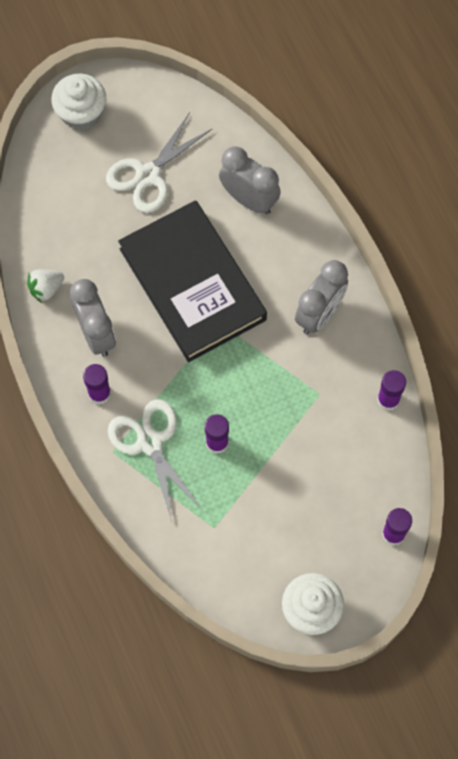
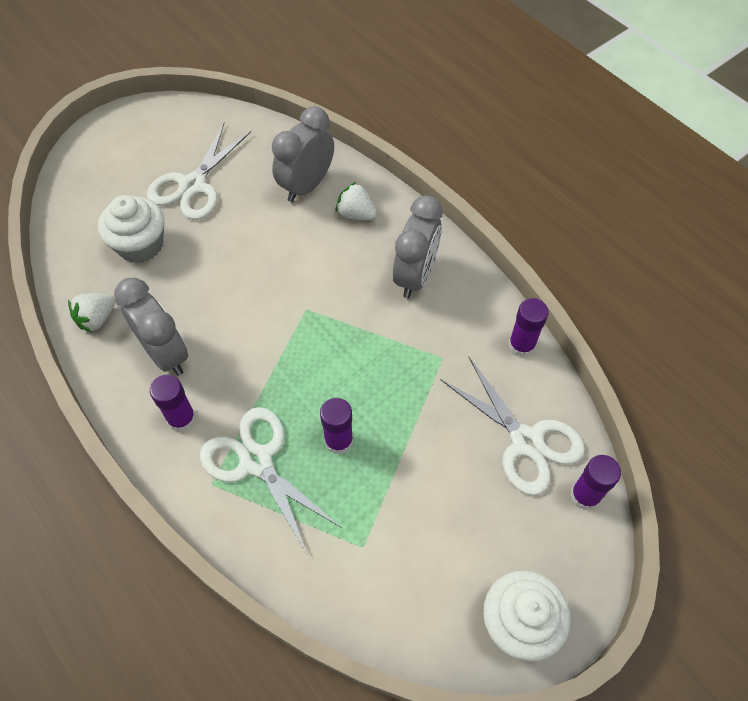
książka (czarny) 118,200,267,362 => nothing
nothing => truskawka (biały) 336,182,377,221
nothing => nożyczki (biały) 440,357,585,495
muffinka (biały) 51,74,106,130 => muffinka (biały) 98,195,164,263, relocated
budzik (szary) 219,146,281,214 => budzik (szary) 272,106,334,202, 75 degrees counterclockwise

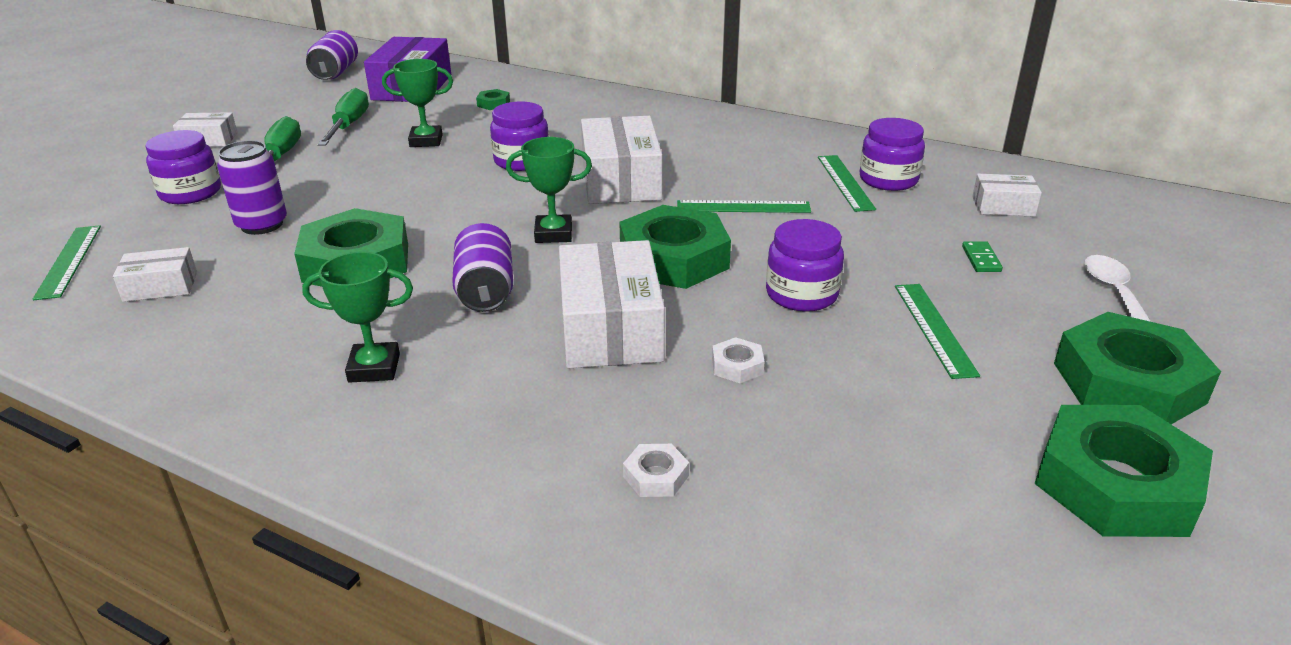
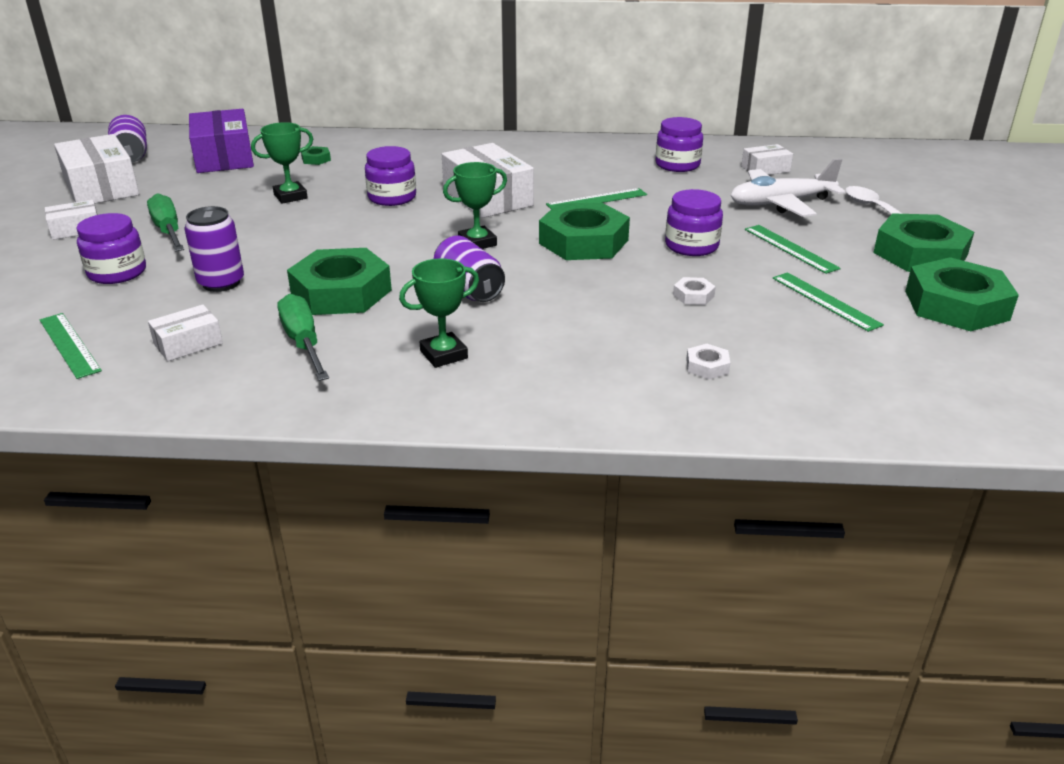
śrubokręt (zielony) 318,88,369,146 => śrubokręt (zielony) 278,294,329,381, relocated
pudełko (biały) 559,240,665,368 => pudełko (biały) 54,134,139,203, relocated
linijka (zielony) 818,155,876,212 => linijka (zielony) 773,272,884,332, relocated
kostka domina (zielony) 962,241,1003,272 => samolot (biały) 730,158,845,217

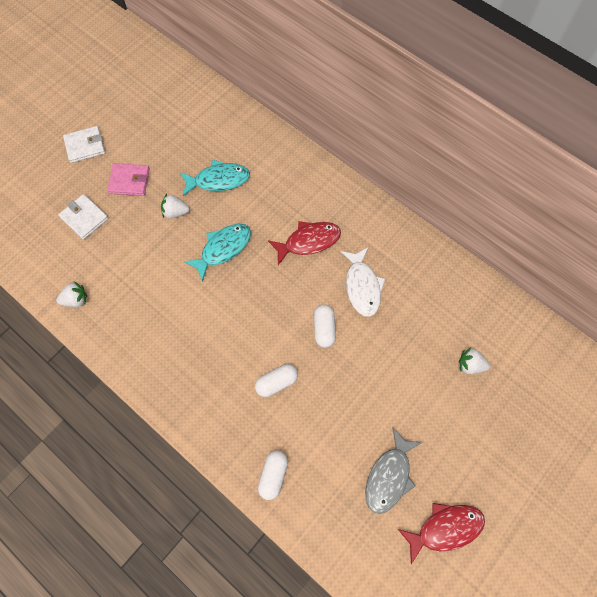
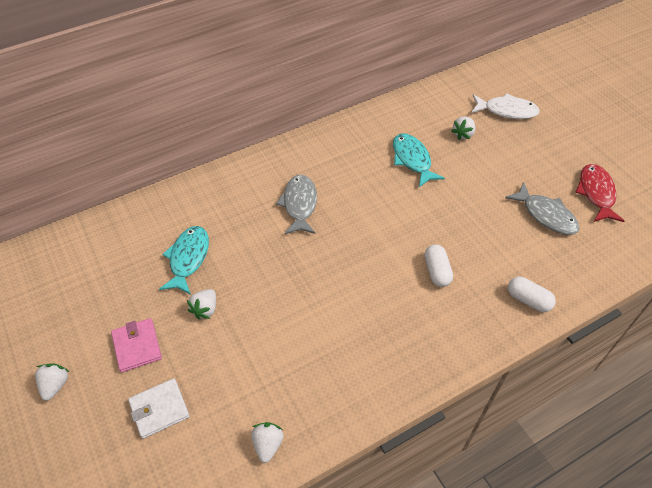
kapsułka (biały) 314,304,336,348 => nothing
ryba (turkusowy) 184,224,251,282 => ryba (turkusowy) 393,133,445,187, relocated
ryba (biały) 340,247,385,317 => ryba (biały) 472,93,540,119, relocated
portfel (biały) 63,126,105,163 => truskawka (biały) 35,363,70,401
ryba (czerwony) 268,221,341,265 => ryba (szary) 276,174,317,234
portfel (różowy) 107,163,150,196 => portfel (różowy) 111,318,162,373, 45 degrees counterclockwise

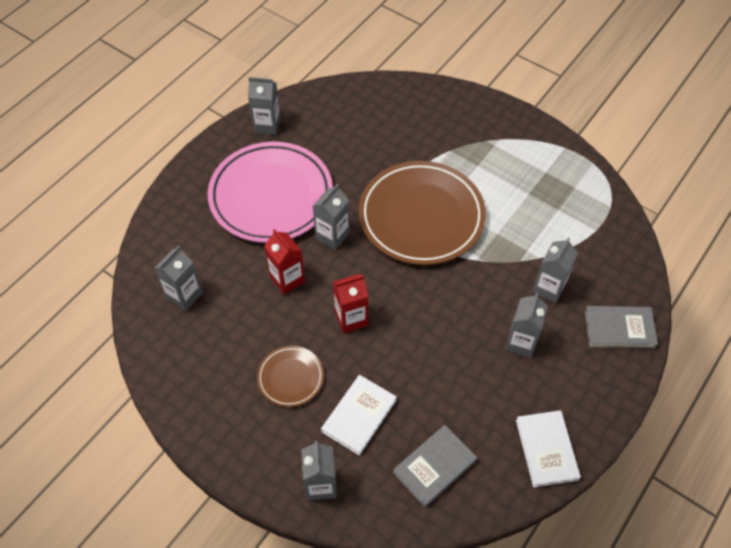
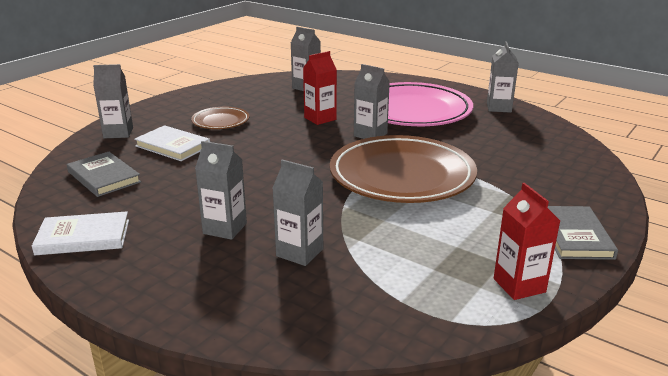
karton mleka (czerwony) 333,274,369,333 => karton mleka (czerwony) 494,183,560,300, relocated
książka (szary) 585,306,658,349 => książka (szary) 548,206,618,260, relocated

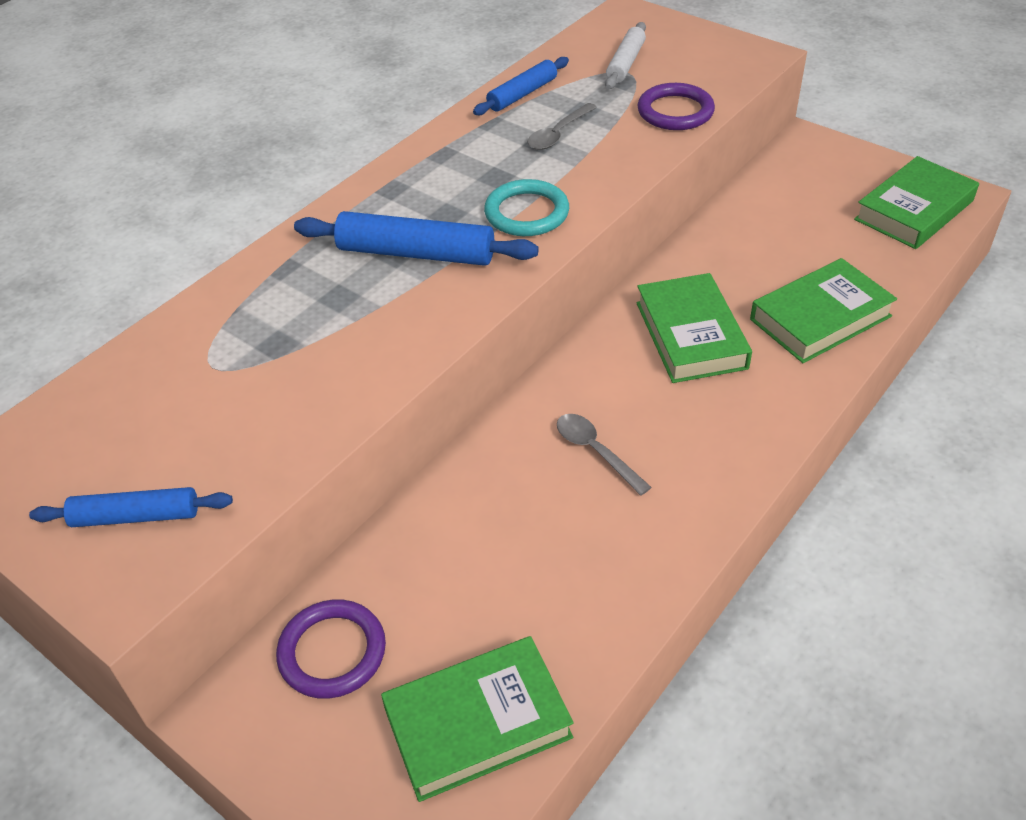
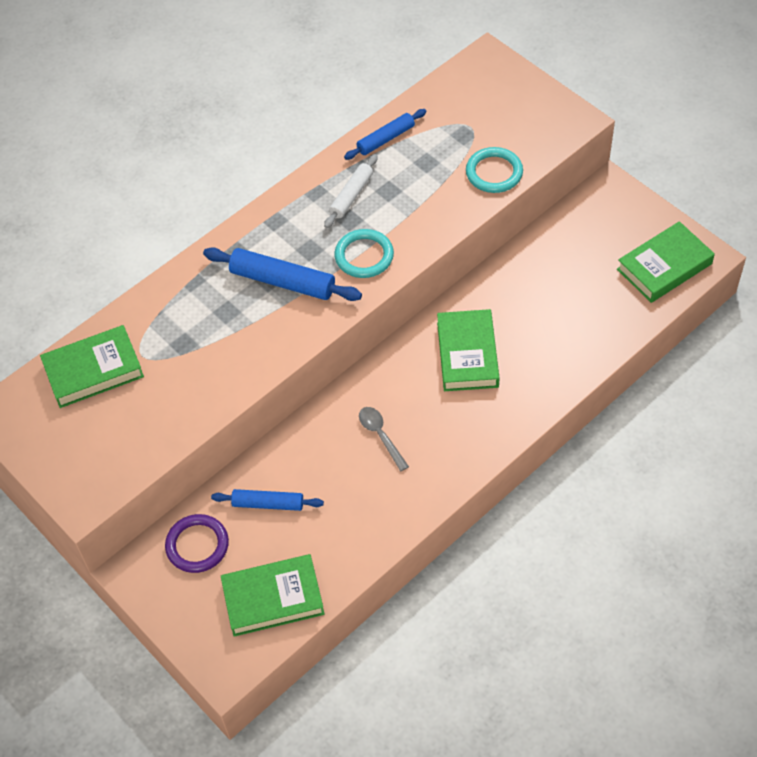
łyżka (szary) 528,103,597,150 => nothing
wałek do ciasta (niebieski) 29,487,233,527 => wałek do ciasta (niebieski) 211,489,324,511, relocated
wałek do ciasta (biały) 605,22,646,89 => wałek do ciasta (biały) 324,154,378,228, relocated
książka (zielony) 750,258,897,363 => książka (zielony) 40,325,144,408, relocated
pierścień (fioletowy) 637,83,715,130 => pierścień (turkusowy) 466,147,523,193

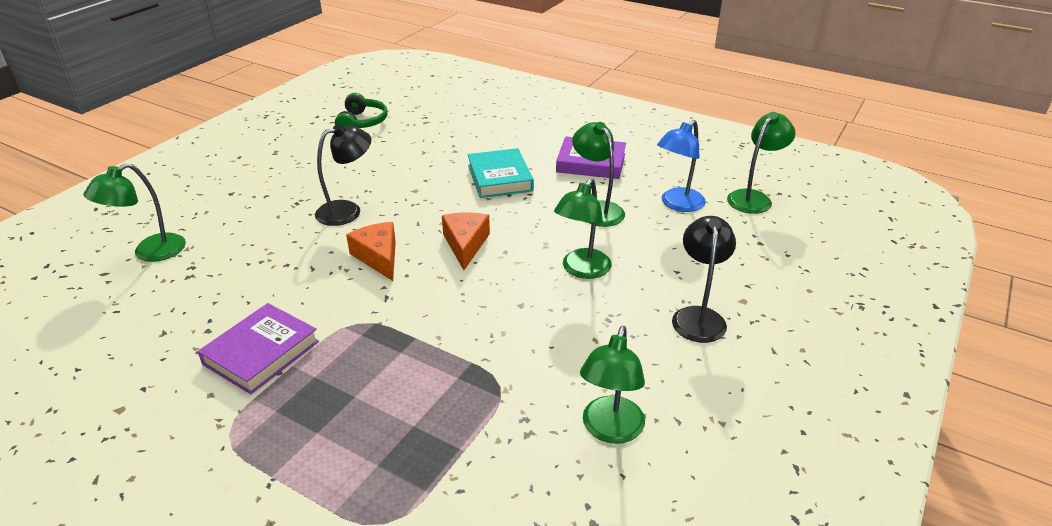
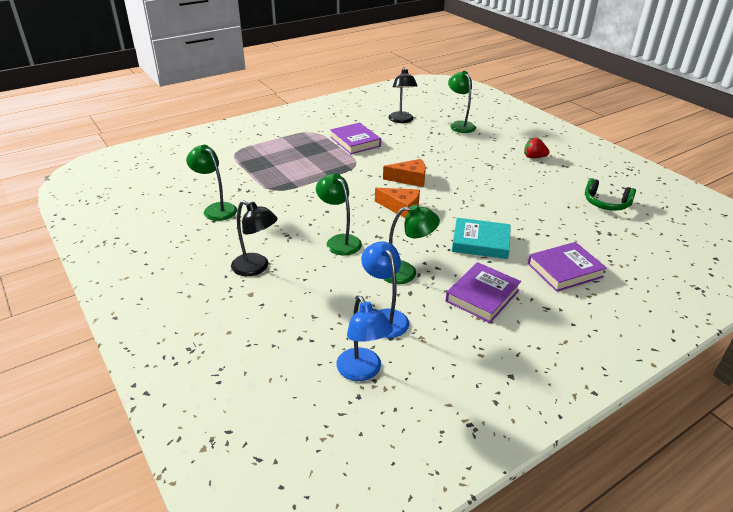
nothing => truskawka (czerwony) 524,137,550,158
nothing => książka (fioletowy) 527,242,607,292
lampka (czarny) 315,124,371,226 => lampka (czarny) 388,67,417,123, relocated
lampka (zielony) 727,112,795,214 => lampka (niebieski) 336,296,393,381

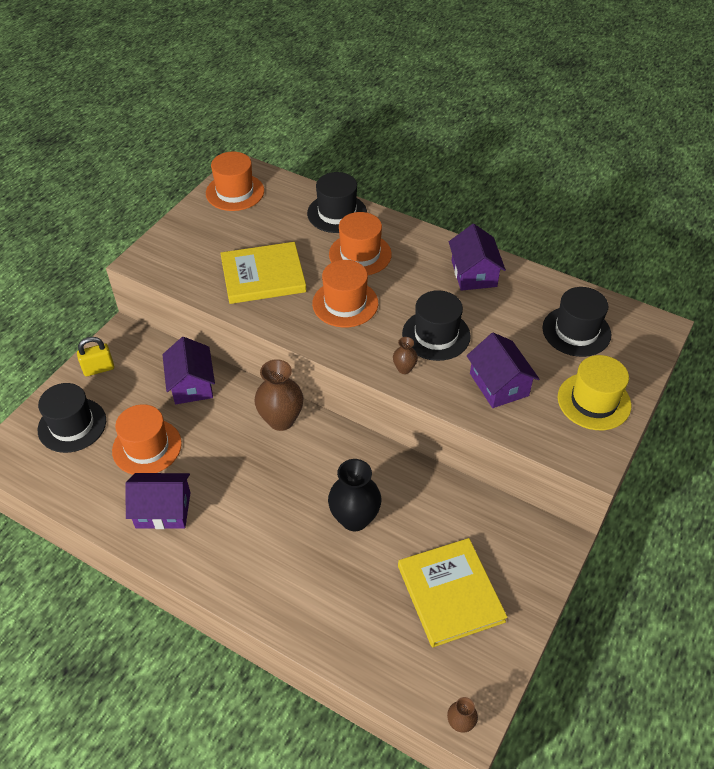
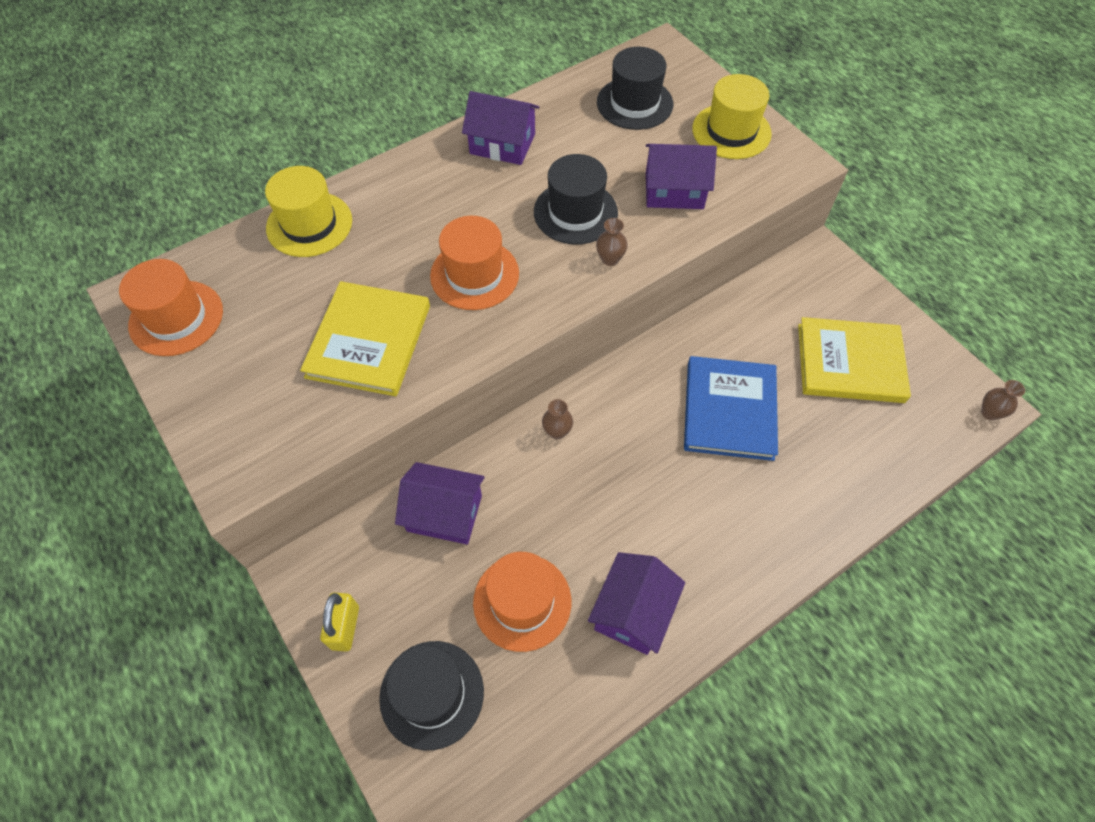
kapelusz (pomarańczowy) 329,212,392,275 => nothing
wazon (czarny) 328,459,381,531 => książka (niebieski) 684,356,778,461
kapelusz (czarny) 307,172,367,233 => kapelusz (żółty) 265,166,352,257
wazon (brązowy) 255,359,304,431 => wazon (brązowy) 542,399,573,439, x0.49

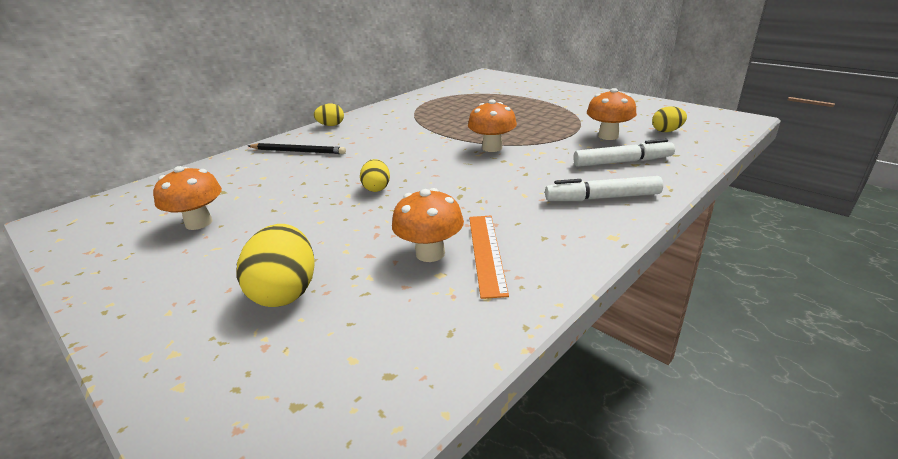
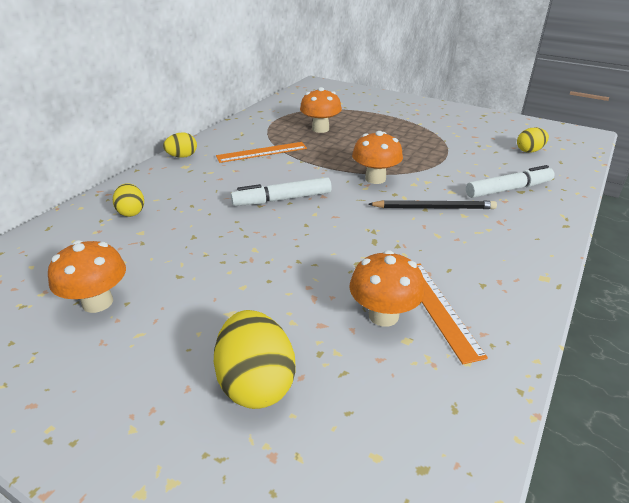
nothing => linijka (pomarańczowy) 216,142,307,163
ołówek (czarny) 248,143,346,154 => ołówek (czarny) 368,200,497,209, relocated
jajko (żółty) 360,159,390,192 => jajko (żółty) 113,183,144,217, relocated
flamaster (biały) 545,176,663,201 => flamaster (biały) 231,177,332,206, relocated
grzyb (pomarańczowy) 587,88,637,140 => grzyb (pomarańczowy) 300,87,342,133, relocated

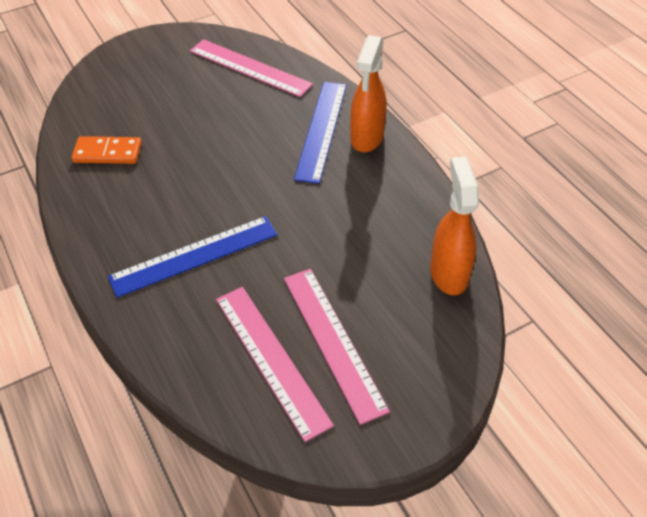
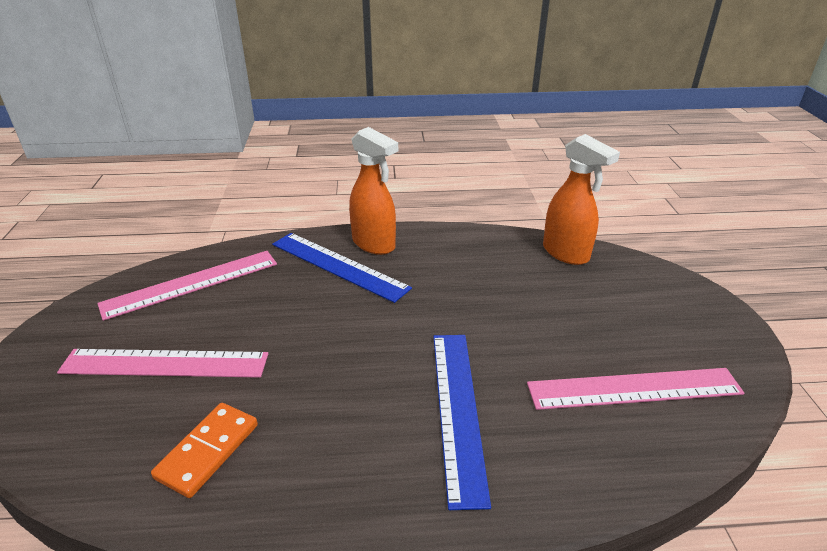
linijka (różowy) 284,269,390,425 => linijka (różowy) 57,349,269,378, relocated
spryskiwacz (pomarańczowy) 430,157,479,295 => spryskiwacz (pomarańczowy) 543,134,620,265, 150 degrees counterclockwise

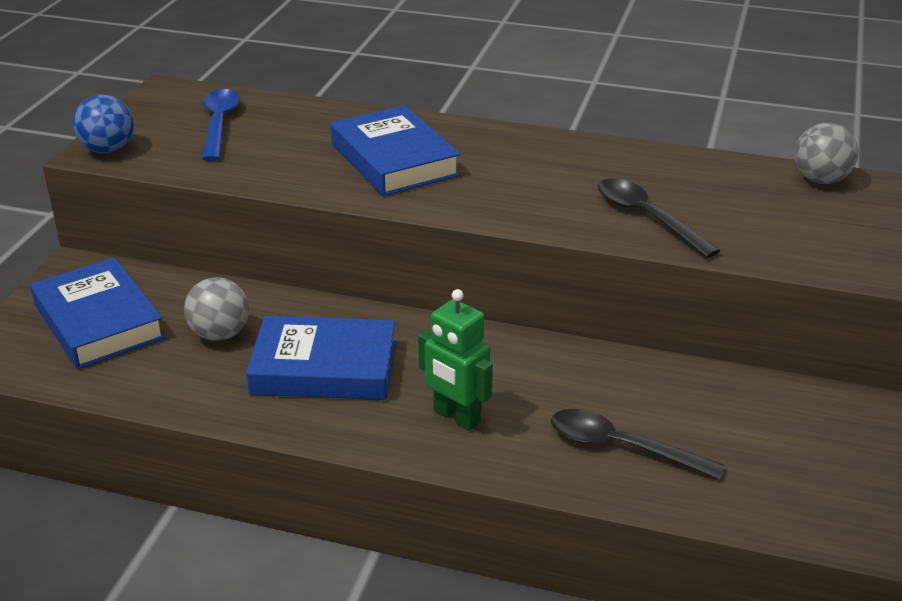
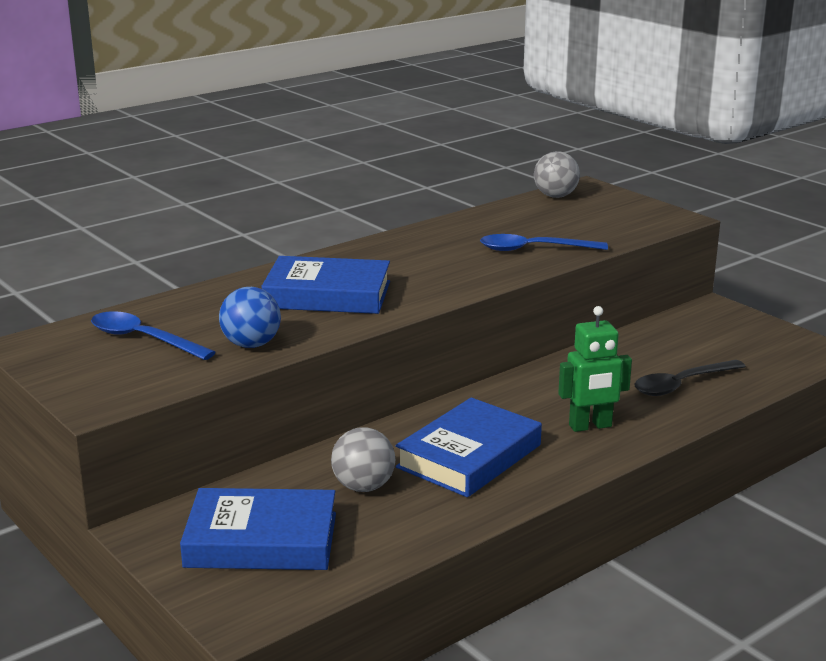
piłka (niebieski) 73,95,134,153 => piłka (niebieski) 219,287,281,348, relocated
łyżka (czarny) 598,178,720,258 => łyżka (niebieski) 480,234,608,251

